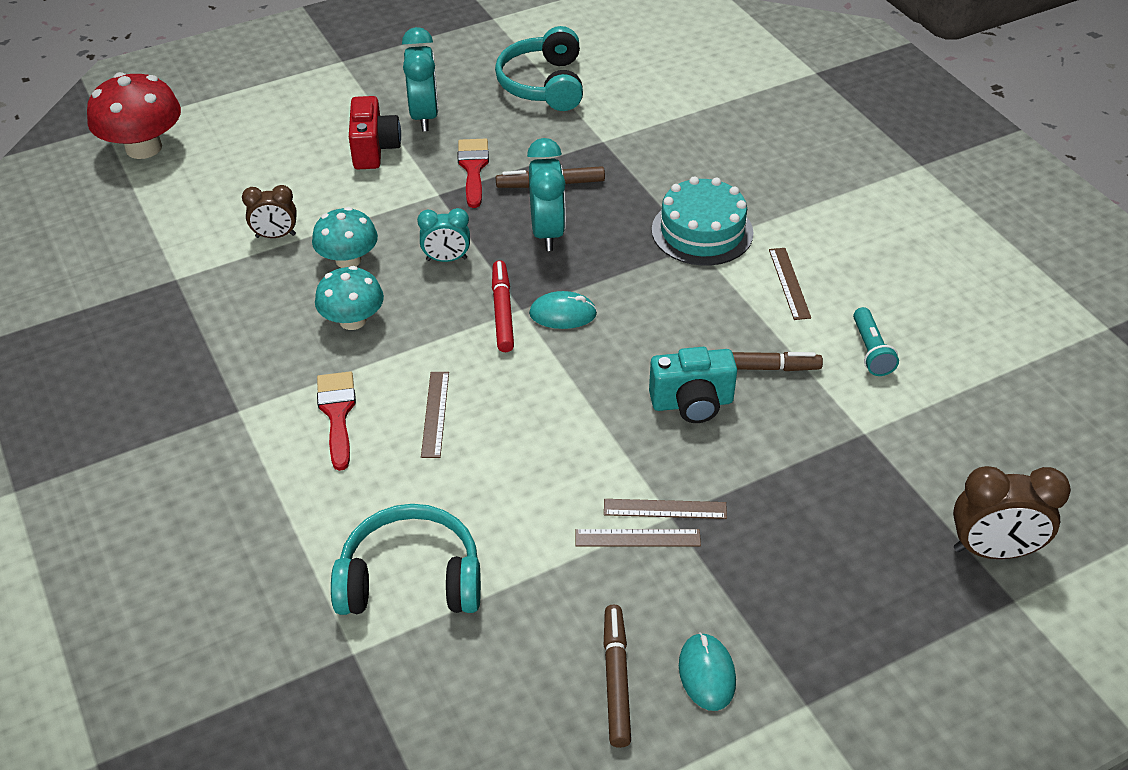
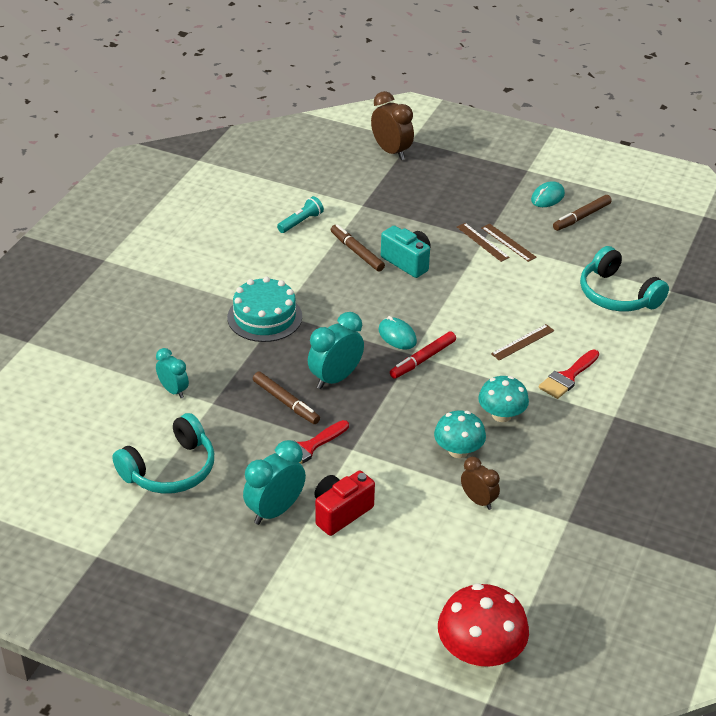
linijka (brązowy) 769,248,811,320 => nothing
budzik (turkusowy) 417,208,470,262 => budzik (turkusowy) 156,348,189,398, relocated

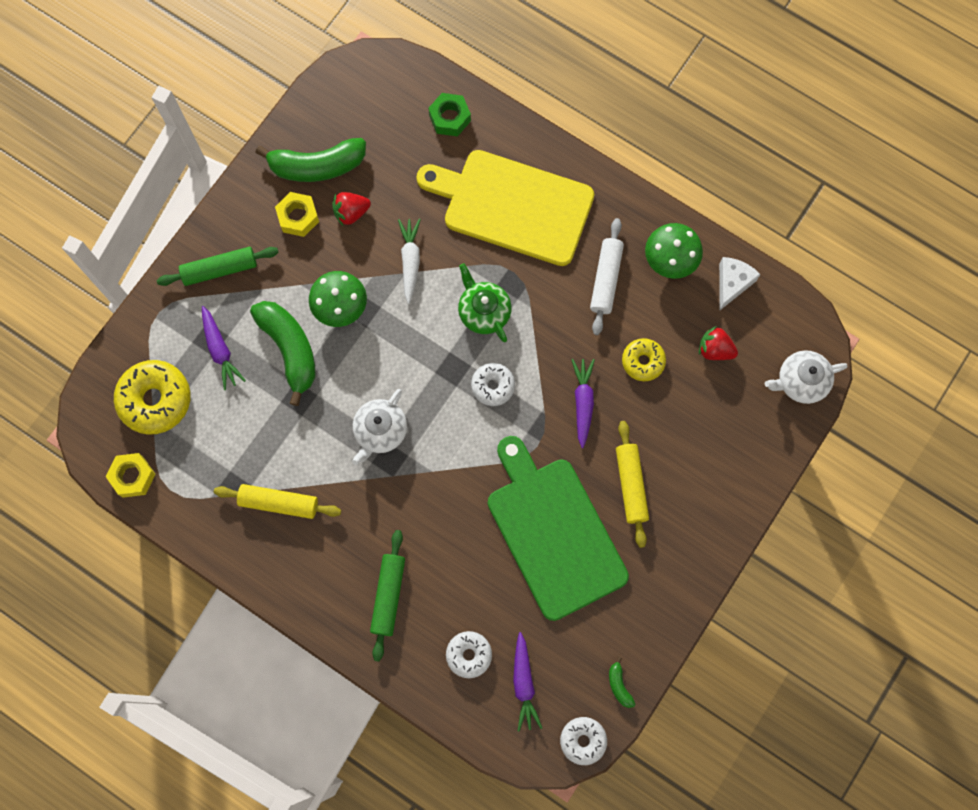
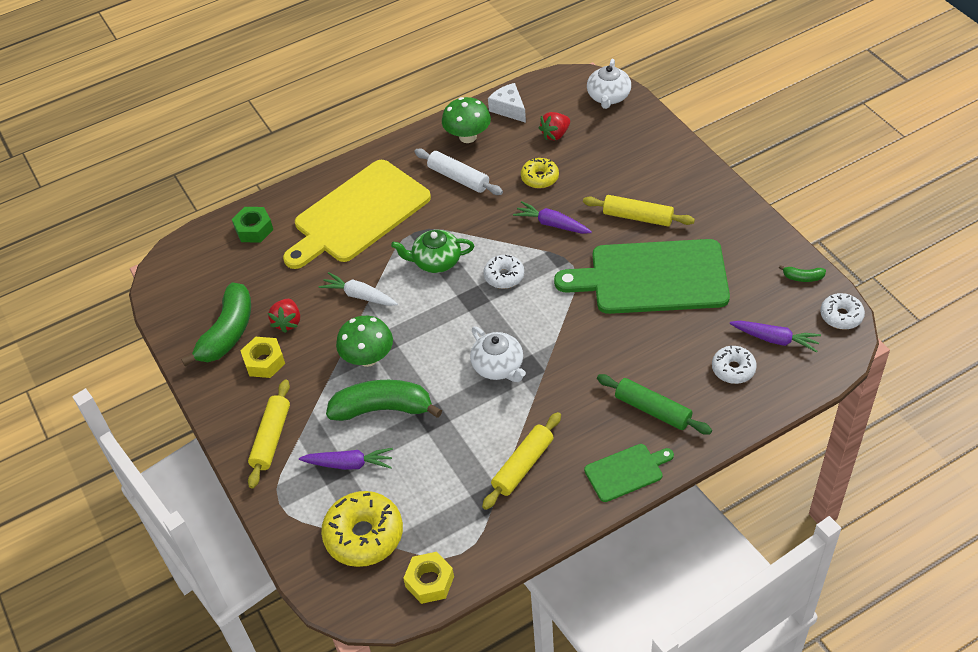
nothing => deska do krojenia (zielony) 584,444,674,502
wałek do ciasta (zielony) 157,247,279,286 => wałek do ciasta (żółty) 248,380,290,489

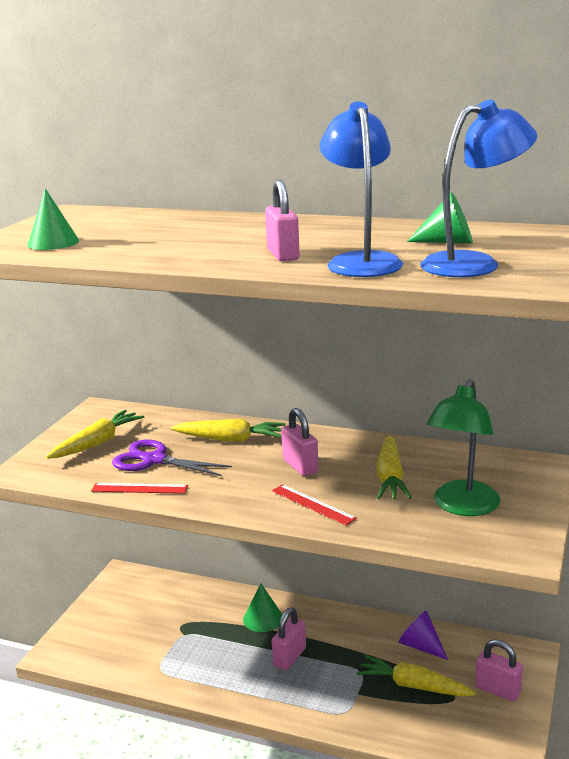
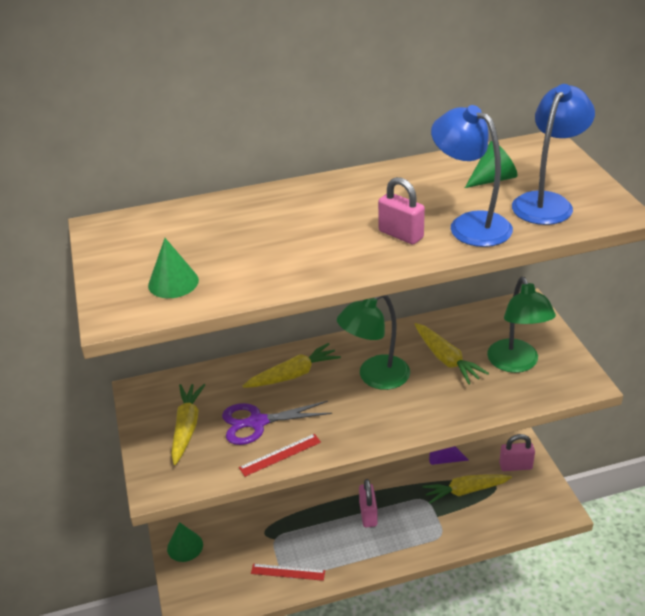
stożek (zielony) 243,583,282,632 => stożek (zielony) 167,522,203,562, relocated
linijka (czerwony) 272,484,357,525 => linijka (czerwony) 251,564,325,581, relocated
kłódka (różowy) 281,408,319,476 => lampka (zielony) 337,295,410,390

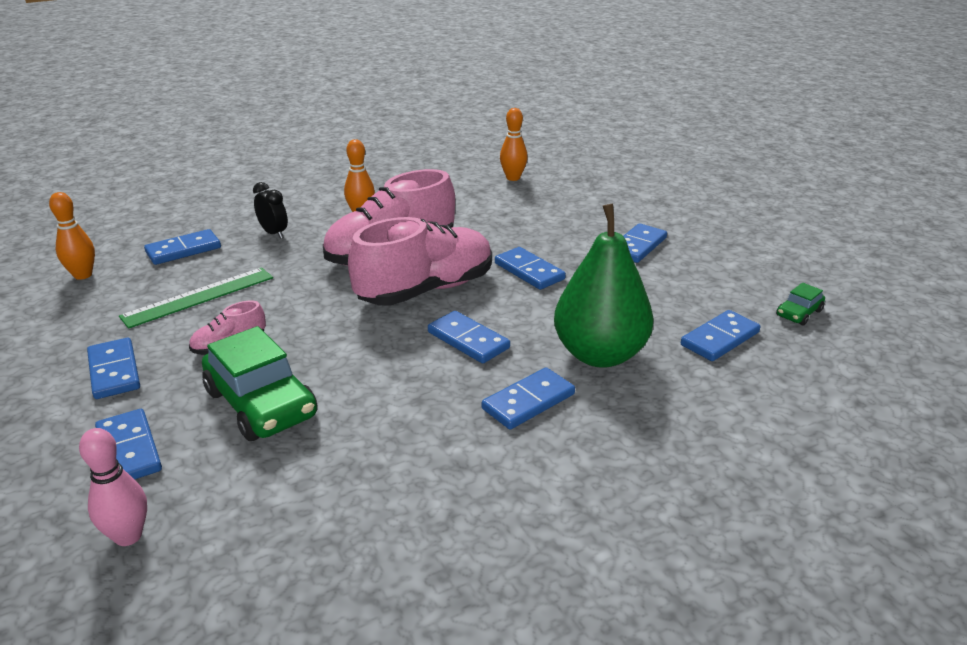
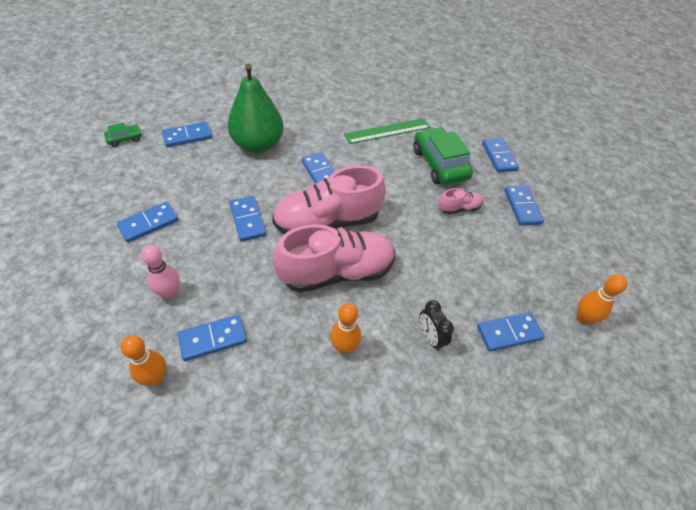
kręgiel (różowy) 79,428,147,546 => kręgiel (różowy) 141,245,180,299, relocated
linijka (zielony) 119,267,273,329 => linijka (zielony) 344,118,430,144, relocated
kostka domina (niebieski) 482,367,575,429 => kostka domina (niebieski) 178,315,247,361, relocated

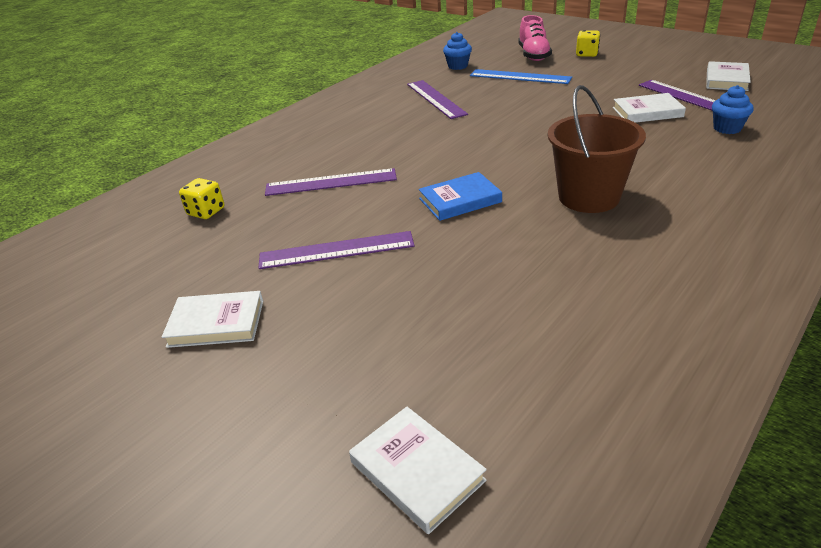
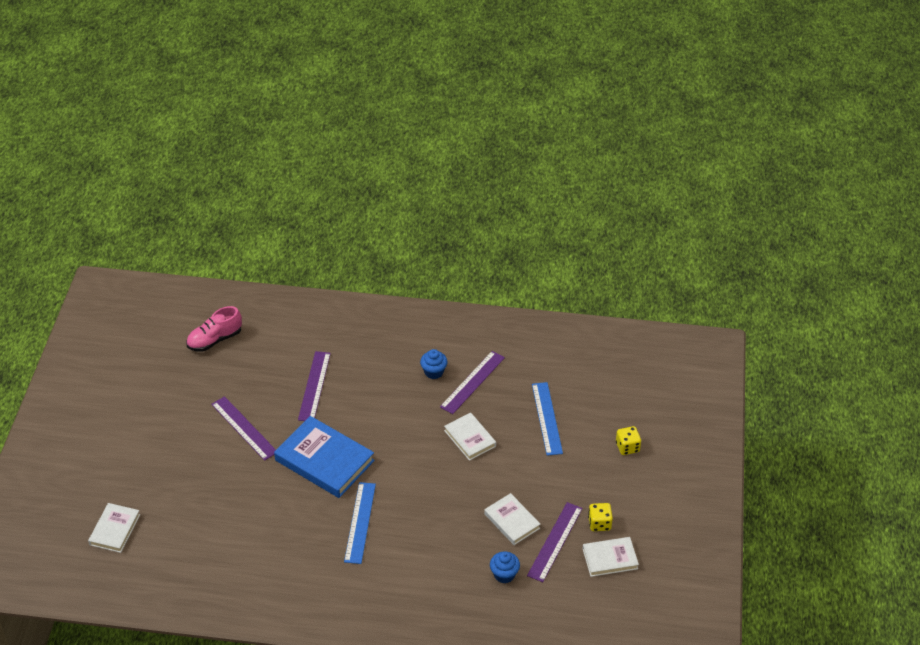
książka (biały) 162,291,263,348 => książka (biały) 444,412,496,461, relocated
kostka do gry (żółty) 179,178,224,219 => kostka do gry (żółty) 588,503,613,531, relocated
muffinka (niebieski) 443,32,472,70 => muffinka (niebieski) 420,349,447,379, relocated
but (różowy) 518,15,552,61 => but (różowy) 186,306,242,352, relocated
wiadro (brązowy) 548,85,646,213 => linijka (niebieski) 344,482,376,564
linijka (fioletowy) 265,168,397,196 => linijka (fioletowy) 298,351,331,421, 45 degrees clockwise
książka (niebieski) 419,172,502,221 => książka (niebieski) 274,416,375,498, x1.76

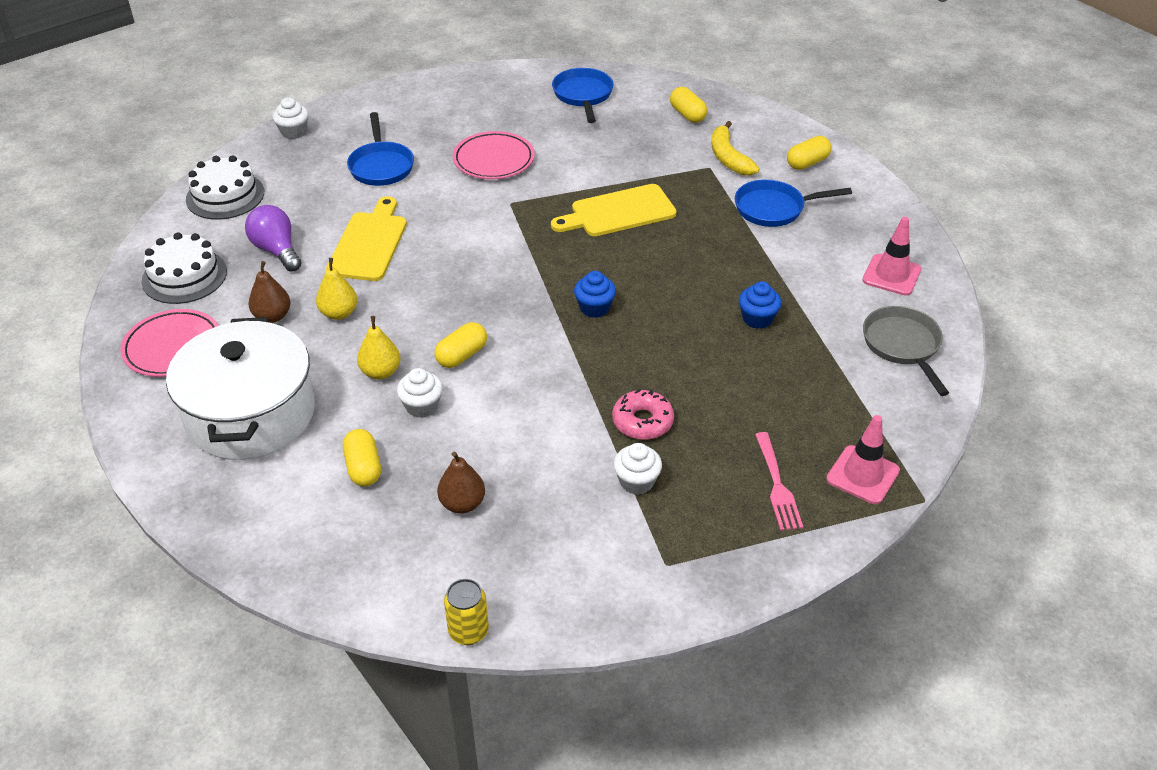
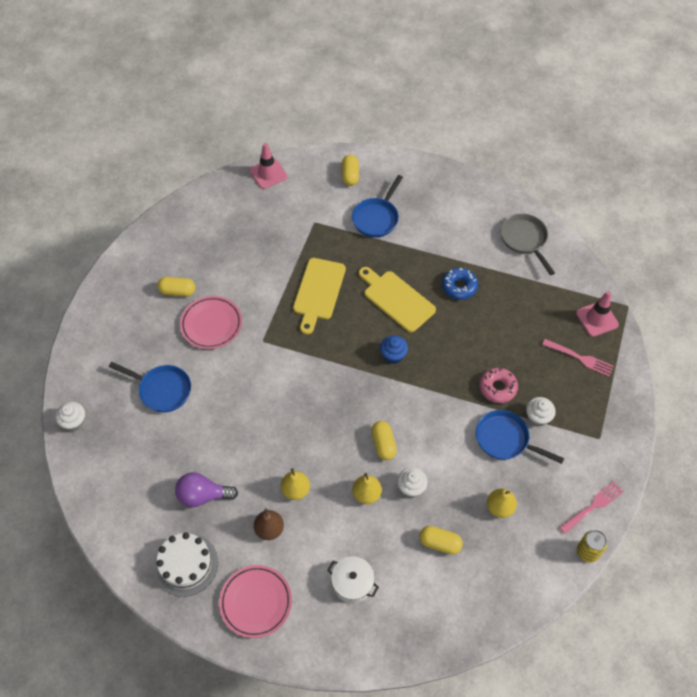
tort (biały) 186,155,264,220 => nothing
banan (żółty) 711,121,759,176 => nothing
nothing => widelec (różowy) 559,481,624,534
deska do krojenia (żółty) 326,196,407,281 => deska do krojenia (żółty) 359,267,436,332, relocated
patelnia (niebieski) 552,68,613,123 => patelnia (niebieski) 476,410,564,464, relocated
kapsułka (żółty) 670,87,707,123 => kapsułka (żółty) 157,277,195,297, relocated
pachołek (różowy) 862,217,921,296 => pachołek (różowy) 249,143,288,189, relocated
muffinka (niebieski) 739,281,781,329 => donut (niebieski) 442,268,478,300
gruszka (brązowy) 437,452,485,513 => gruszka (żółty) 487,488,517,518
patelnia (szary) 863,306,949,396 => patelnia (szary) 500,214,555,275, 45 degrees clockwise
garnek (biały) 166,317,315,460 => garnek (biały) 327,556,379,603, x0.45

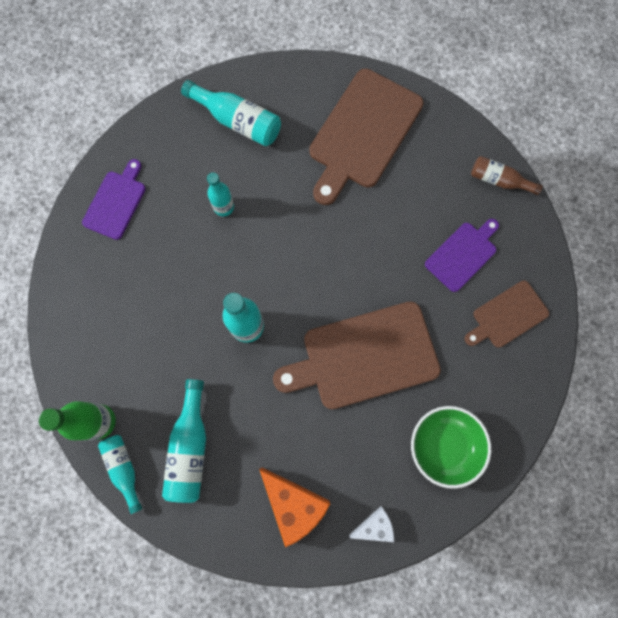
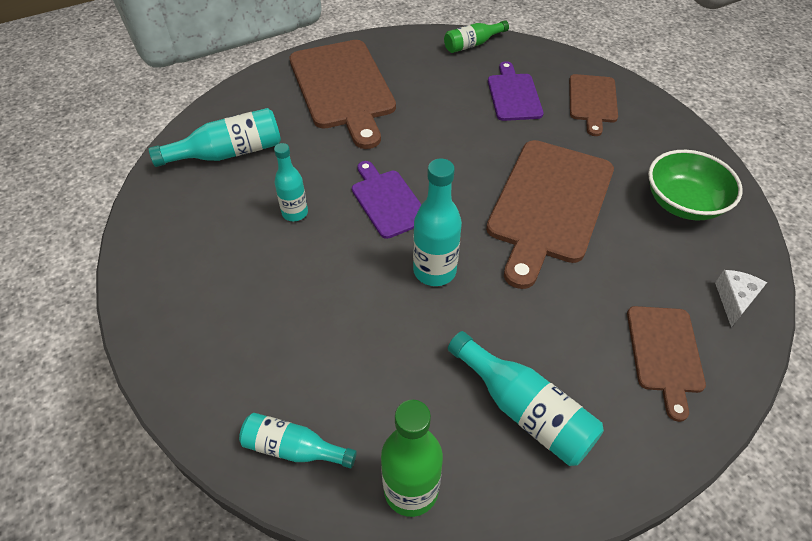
deska do krojenia (fioletowy) 82,159,146,240 => deska do krojenia (fioletowy) 352,161,422,239, relocated
butelka (turkusowy) 98,435,142,514 => butelka (turkusowy) 239,413,357,468, relocated
ser (pomarańczowy) 259,467,330,547 => deska do krojenia (brązowy) 627,306,706,422
butelka (brązowy) 471,156,543,195 => butelka (zielony) 444,20,509,53

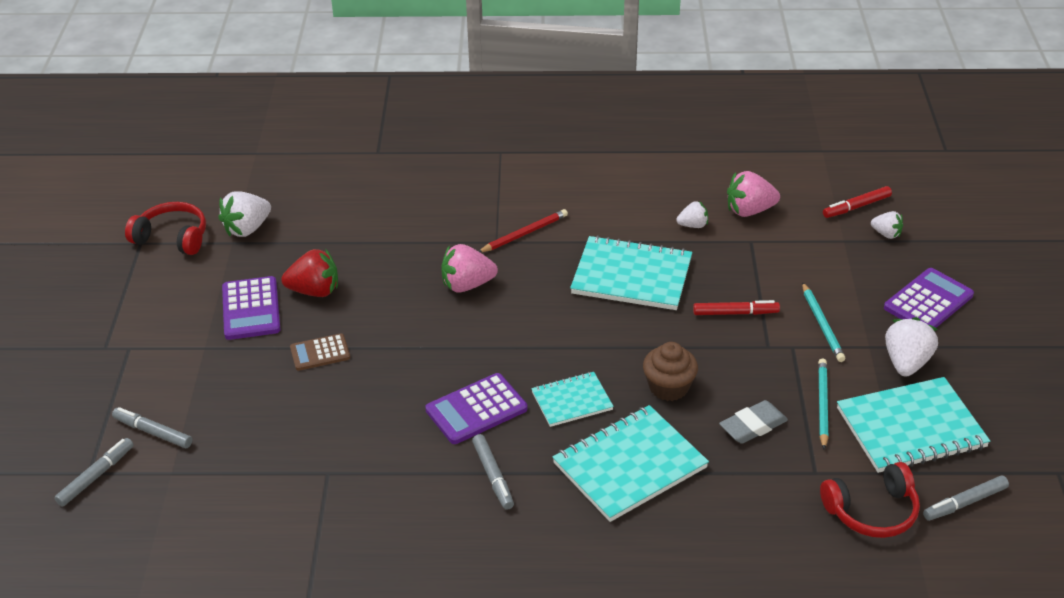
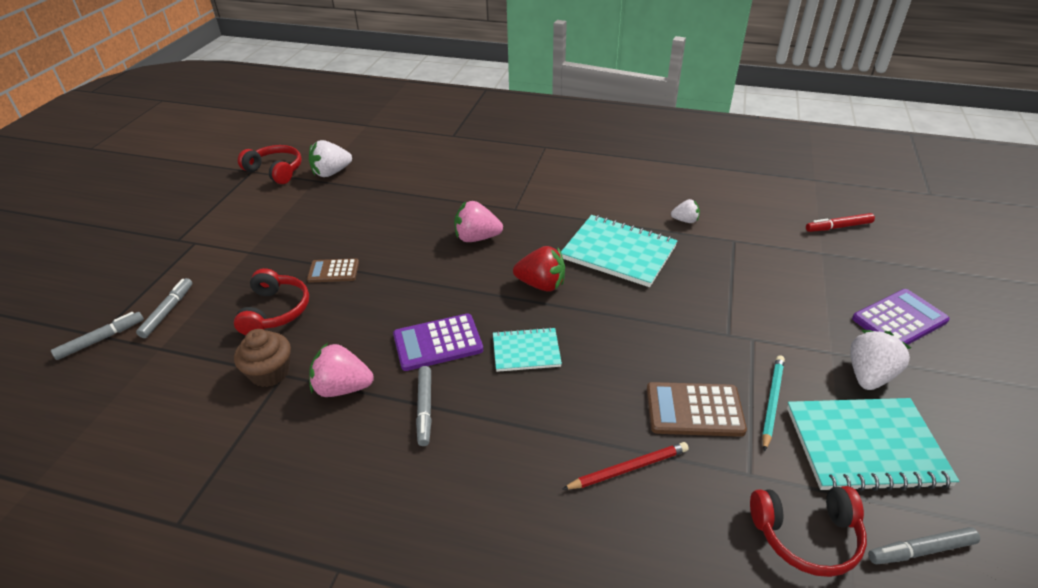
kalkulator (fioletowy) 222,276,280,340 => nothing
zeszyt (turkusowy) 552,405,709,522 => nothing
flamaster (czerwony) 693,300,780,315 => nothing
ołówek (turkusowy) 802,282,845,362 => nothing
truskawka (biały) 871,211,903,239 => nothing
nothing => słuchawki (czerwony) 234,268,309,335
truskawka (czerwony) 281,249,338,297 => truskawka (czerwony) 513,246,565,292, relocated
ołówek (czerwony) 478,209,568,253 => ołówek (czerwony) 563,442,689,489, relocated
muffinka (brązowy) 643,342,698,401 => muffinka (brązowy) 234,329,291,387, relocated
truskawka (różowy) 727,171,780,217 => truskawka (różowy) 309,343,374,397, relocated
gumka do mazania (szary) 719,400,788,444 => kalkulator (brązowy) 647,382,747,437
flamaster (szary) 112,407,192,448 => flamaster (szary) 136,278,192,338, 60 degrees clockwise

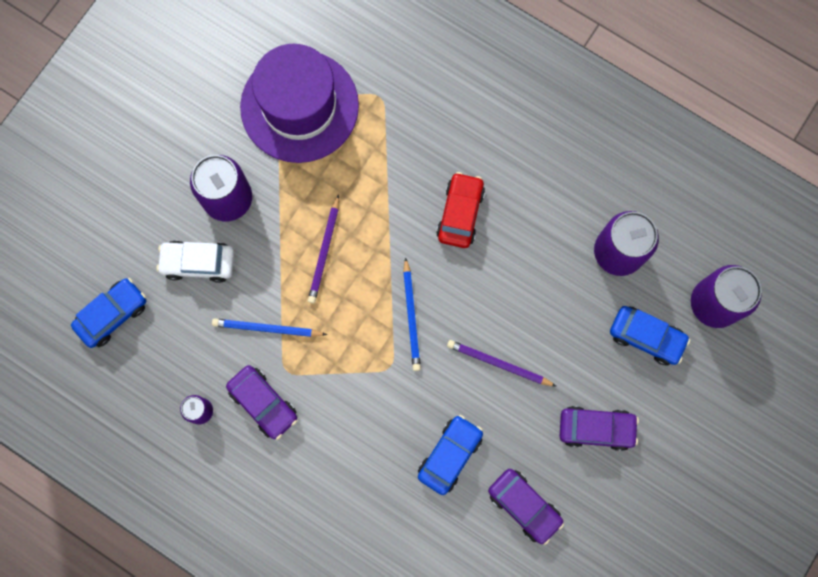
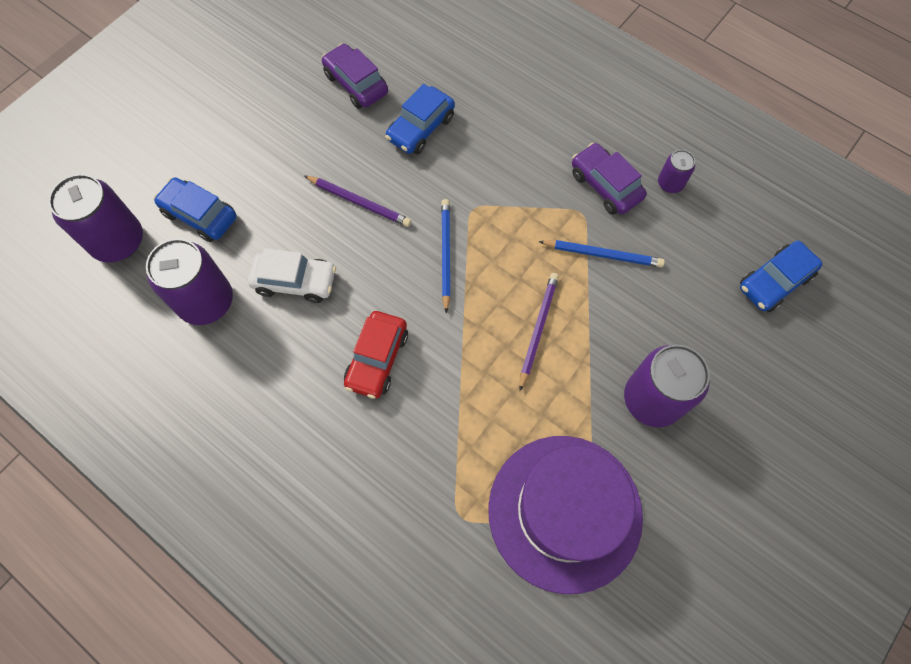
samochód (fioletowy) 560,406,639,451 => nothing
samochód (biały) 157,241,234,283 => samochód (biały) 248,248,336,303, relocated

